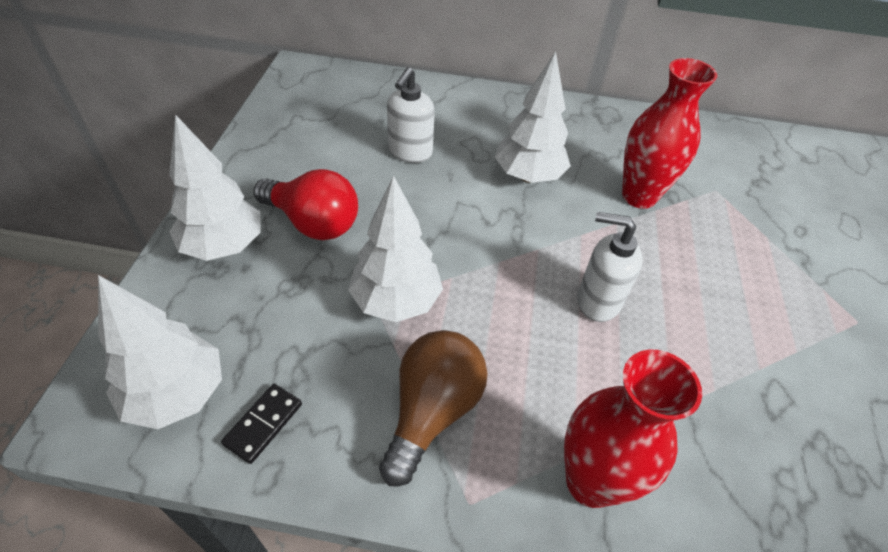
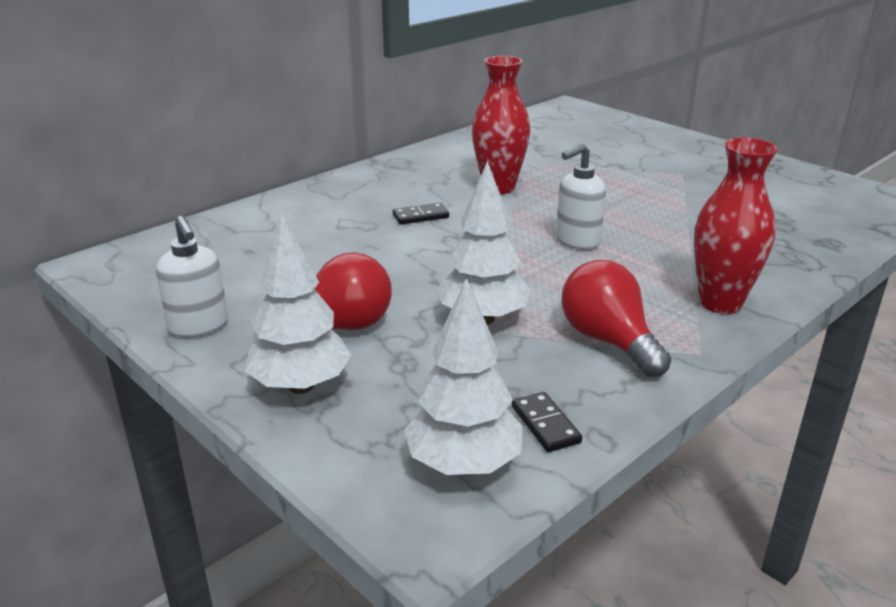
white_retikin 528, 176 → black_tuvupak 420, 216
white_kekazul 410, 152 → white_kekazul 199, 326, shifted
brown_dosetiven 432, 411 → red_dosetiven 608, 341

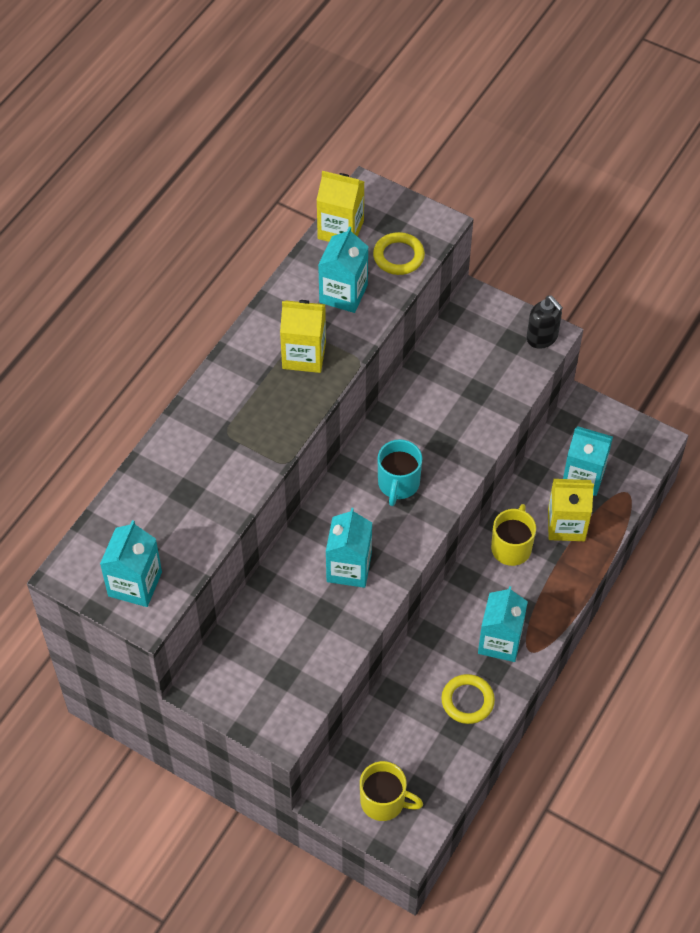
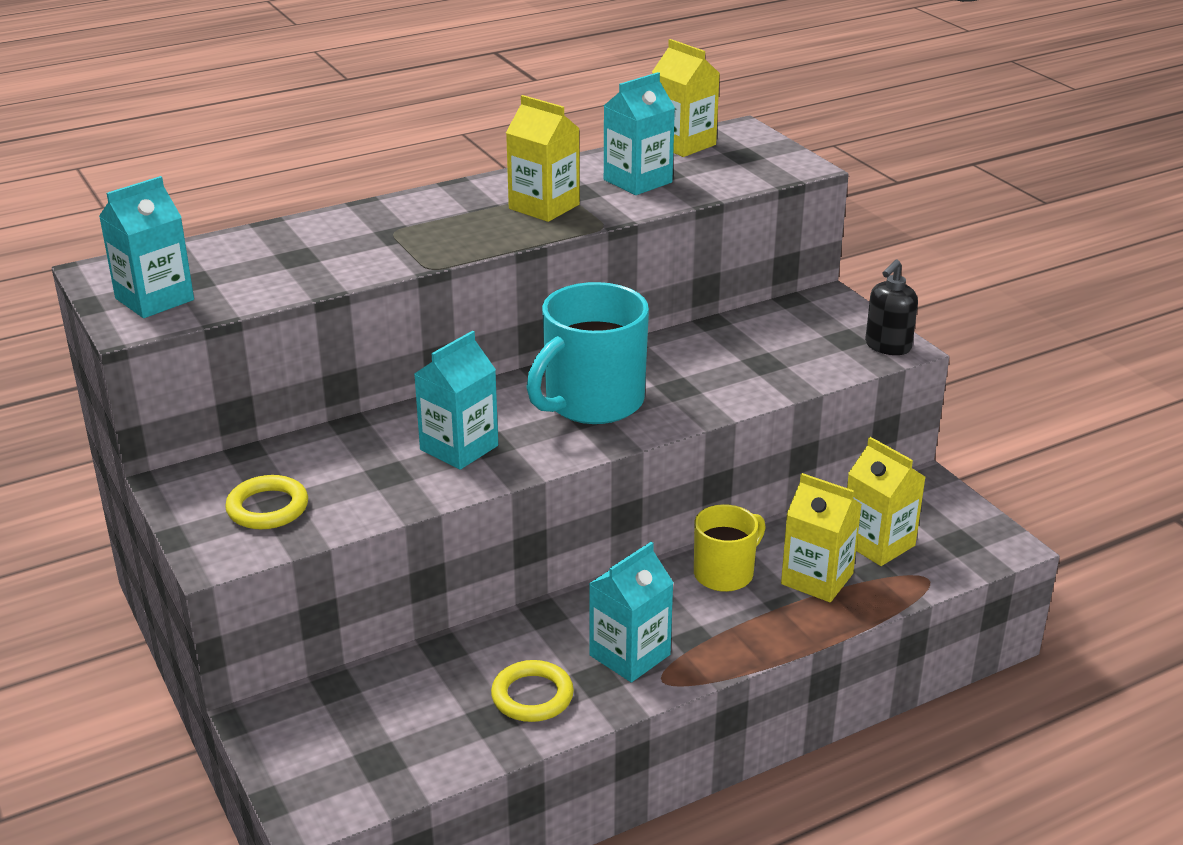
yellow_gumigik 398, 256 → yellow_gumigik 267, 508, shifted
black_kekazul 542, 337 → black_kekazul 887, 346, 45 degrees clockwise
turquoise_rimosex 583, 476 → yellow_rimosex 878, 543
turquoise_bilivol 398, 484 → turquoise_bilivol 591, 402, x1.67
yellow_bilivol 384, 801 → -

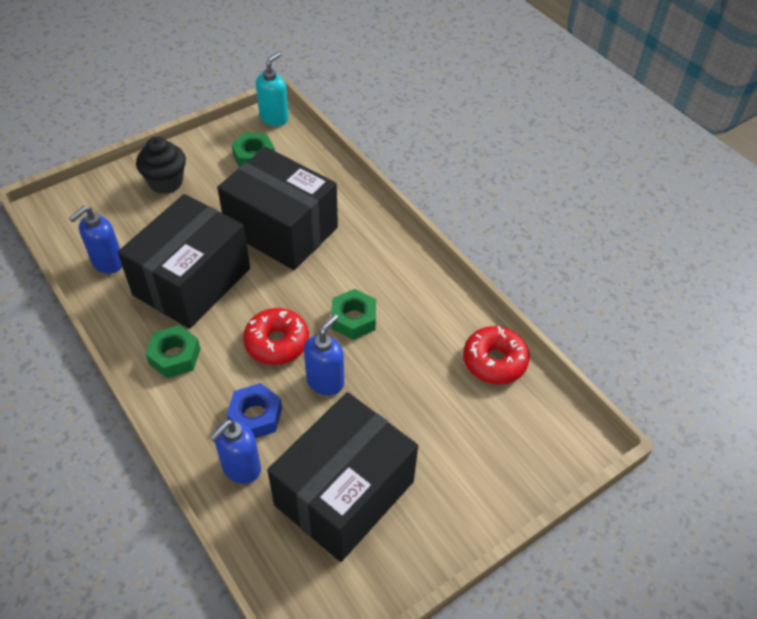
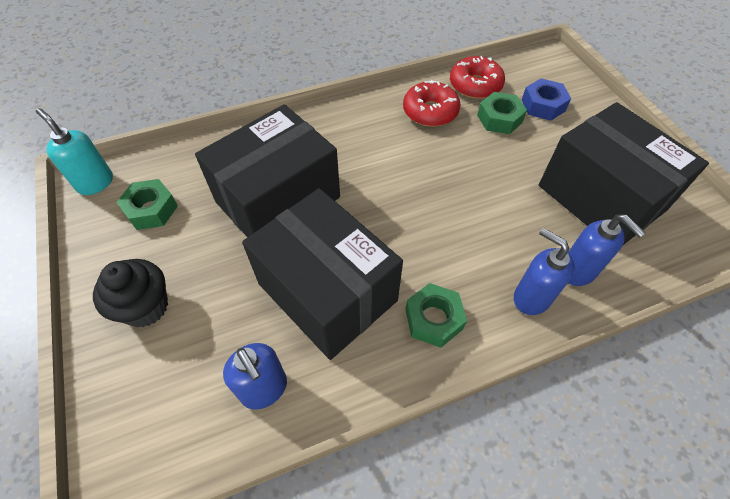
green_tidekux 353, 319 → green_tidekux 499, 119, shifted
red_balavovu 277, 342 → red_balavovu 430, 112, shifted
blue_kekazul 325, 381 → blue_kekazul 531, 298, shifted
blue_tidekux 255, 416 → blue_tidekux 543, 105, shifted

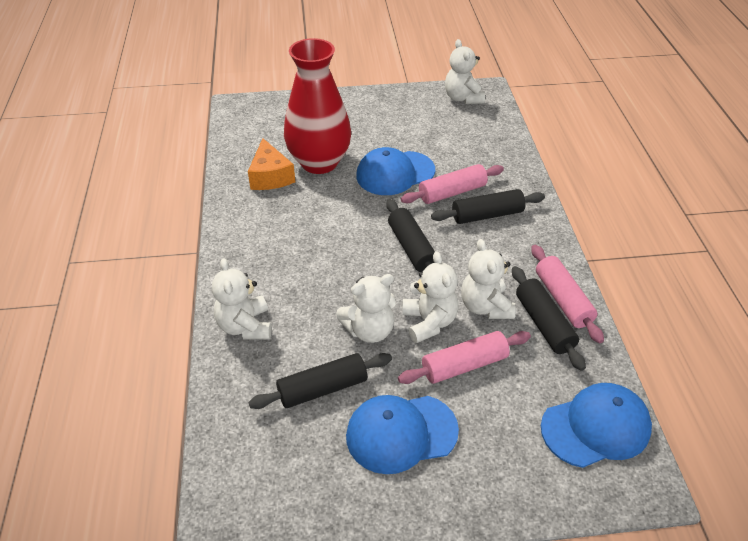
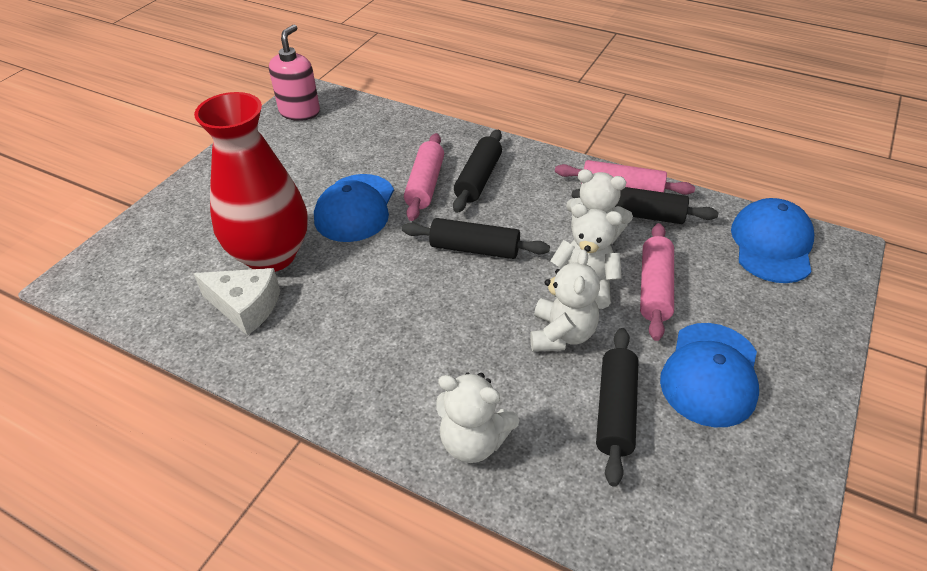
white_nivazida 463, 98 → pink_kekazul 300, 112
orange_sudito 270, 176 → white_sudito 245, 307

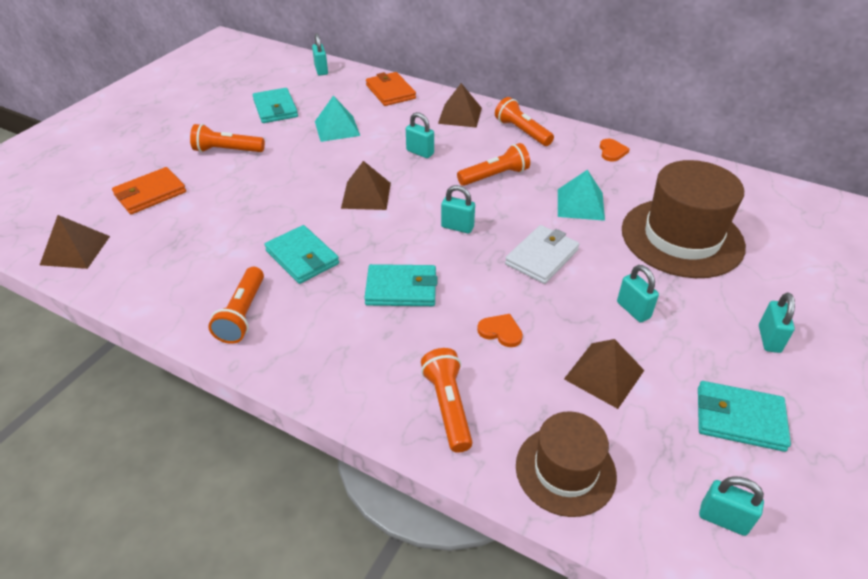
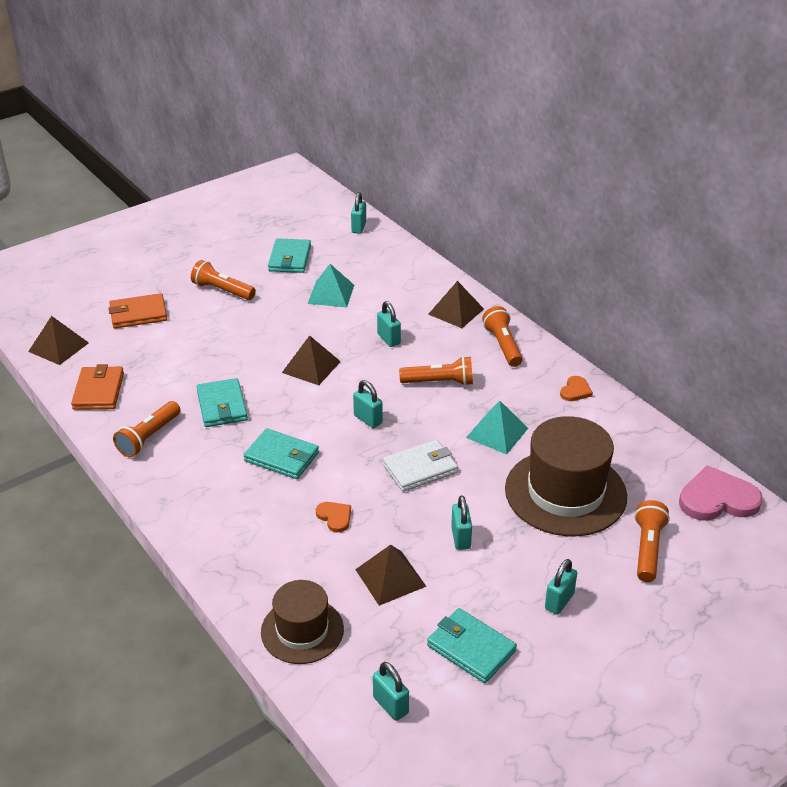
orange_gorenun 390, 92 → orange_gorenun 99, 391, shifted
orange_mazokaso 448, 406 → orange_mazokaso 647, 549, shifted
- → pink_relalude 717, 499

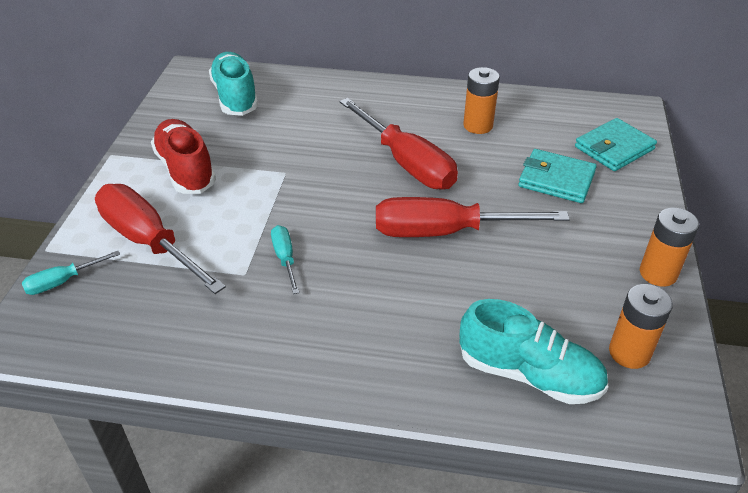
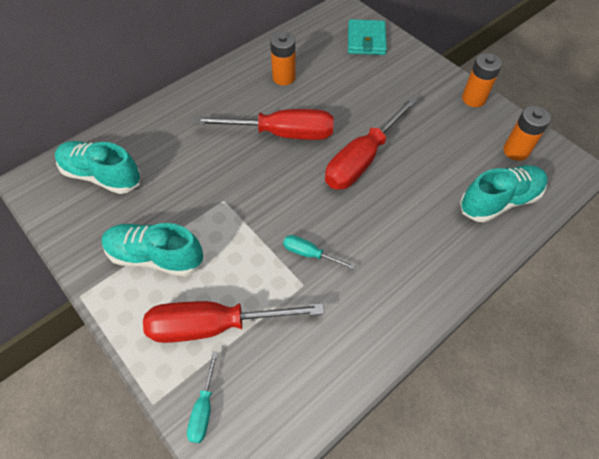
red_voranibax 186, 170 → turquoise_voranibax 156, 256
turquoise_gorenun 556, 179 → -

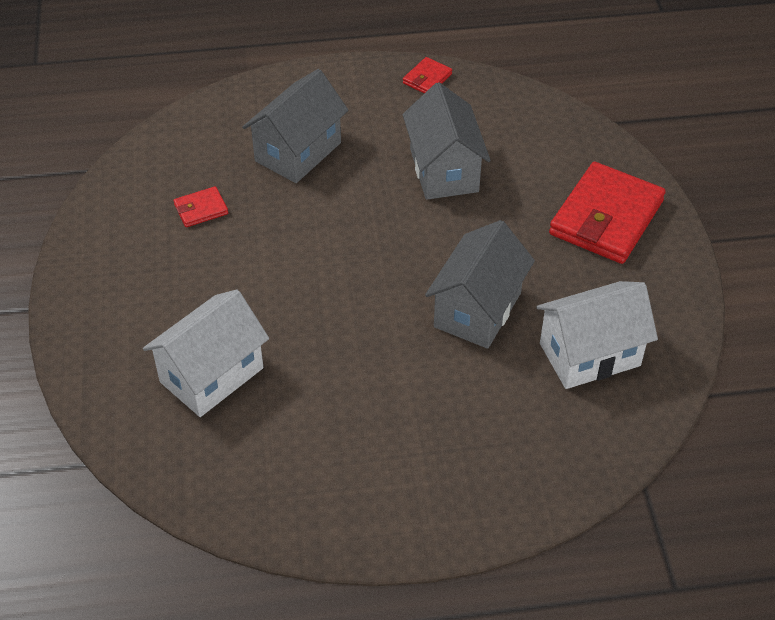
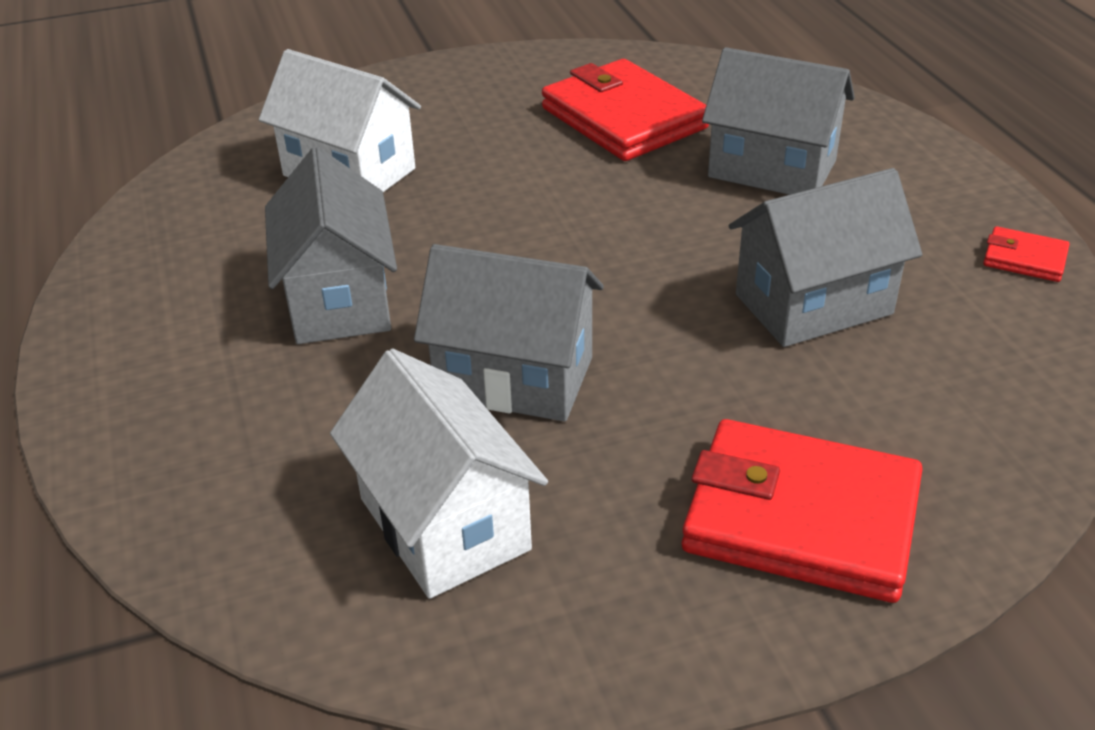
red_gorenun 201, 209 → red_gorenun 623, 118, x2.24
- → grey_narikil 339, 300

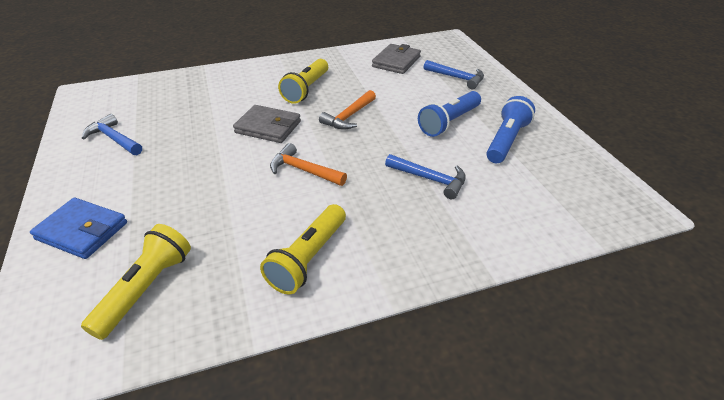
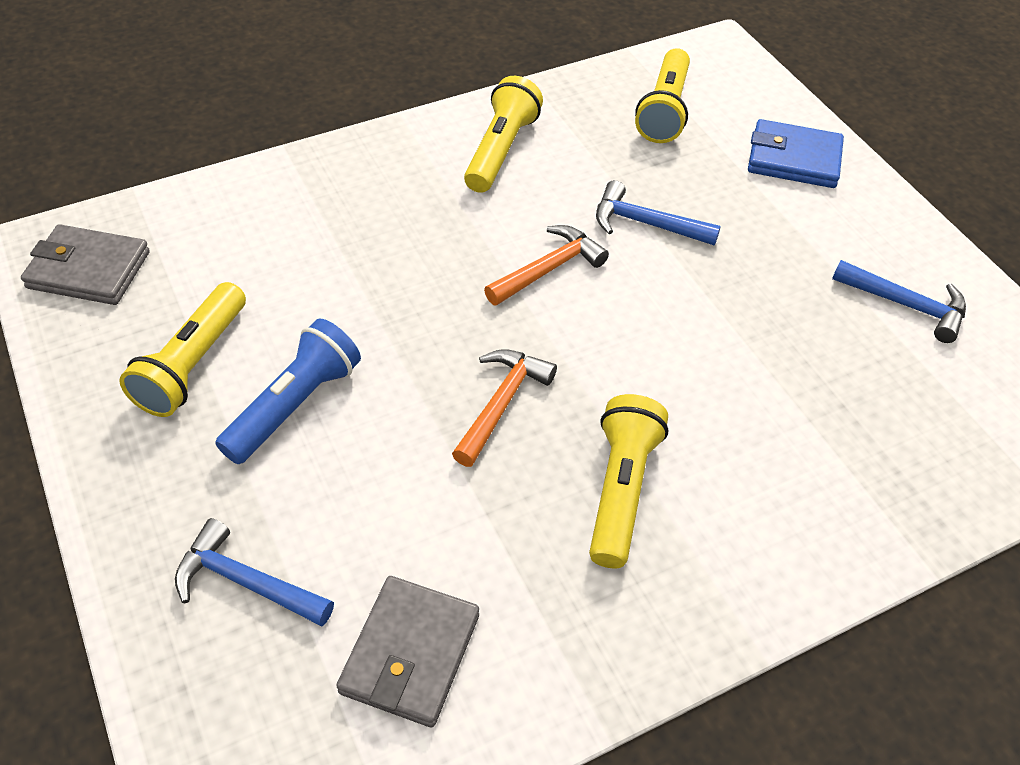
blue_mazokaso 506, 140 → yellow_mazokaso 192, 364
grey_gorenun 268, 127 → grey_gorenun 88, 270, shifted
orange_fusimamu 304, 170 → orange_fusimamu 549, 269, 60 degrees counterclockwise
blue_fusimamu 430, 179 → blue_fusimamu 646, 223, shifted

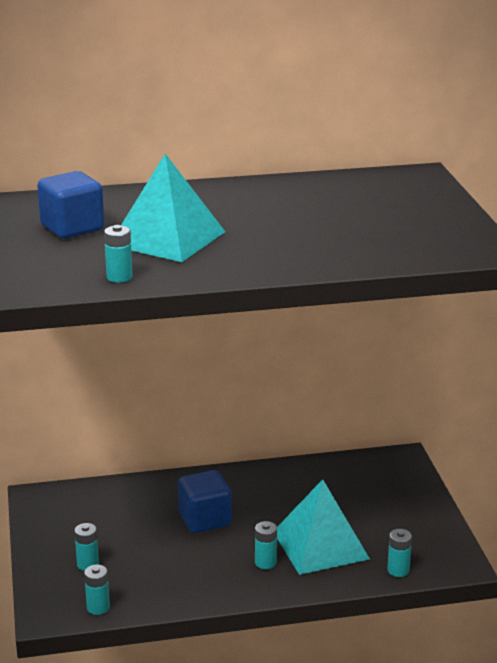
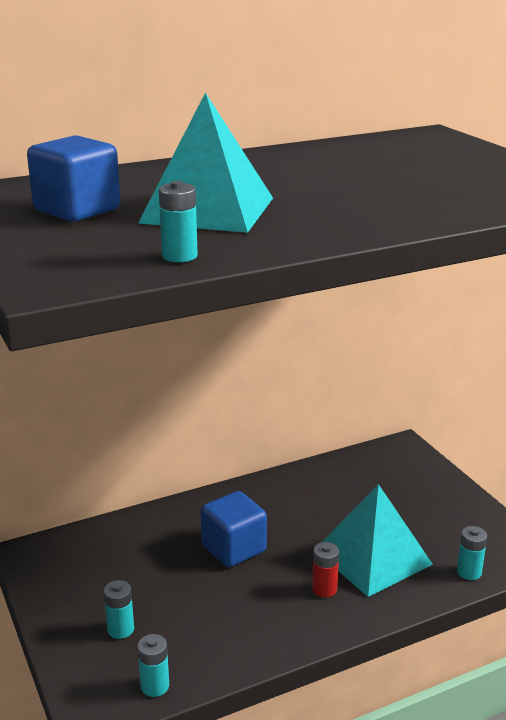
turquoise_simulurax 265, 562 → red_simulurax 324, 589

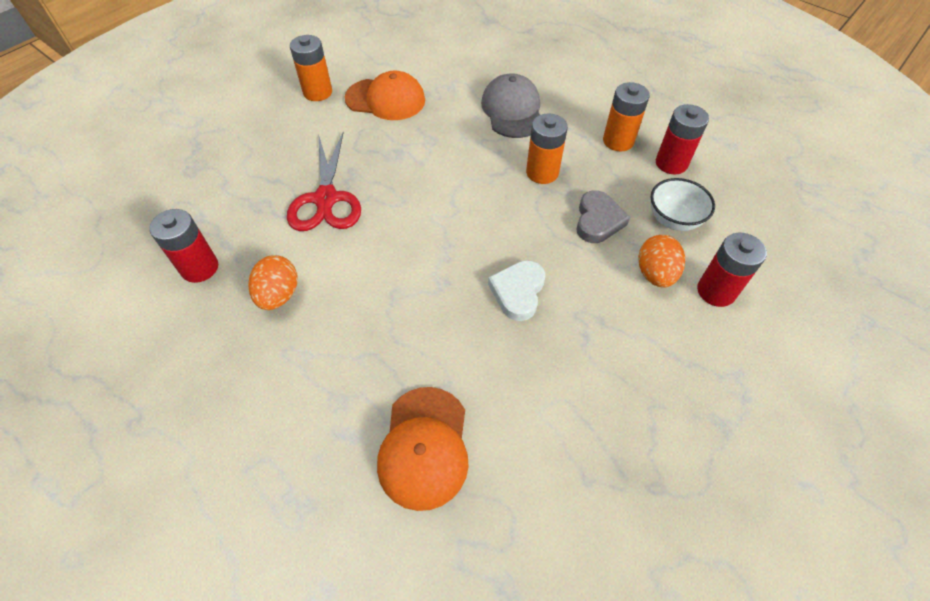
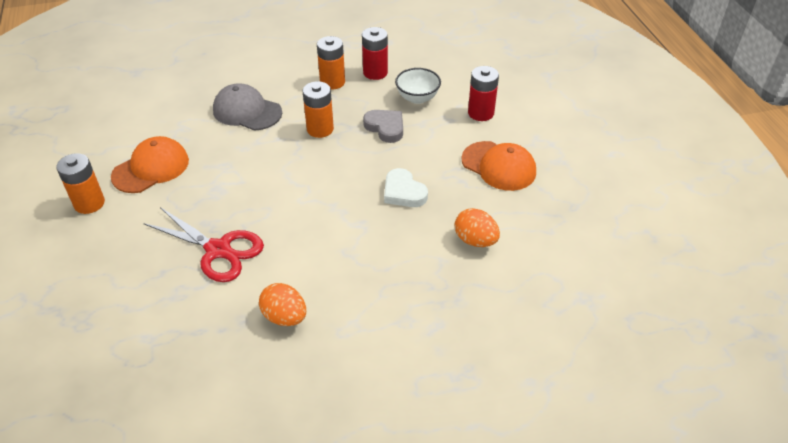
red_simulurax 200, 268 → -
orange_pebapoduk 655, 274 → orange_pebapoduk 475, 240, shifted
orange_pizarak 424, 447 → orange_pizarak 499, 166, shifted

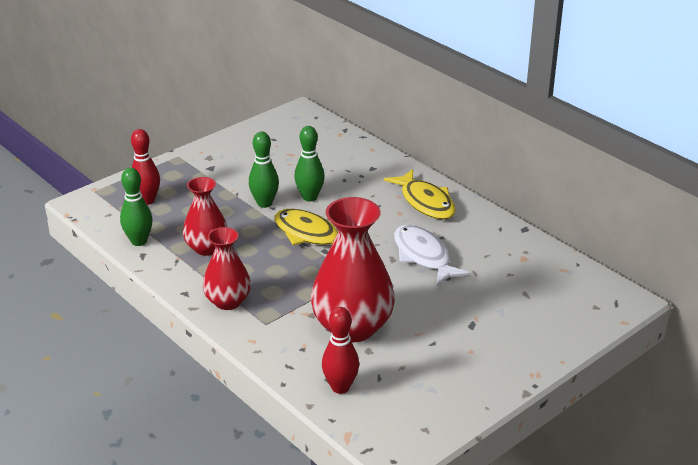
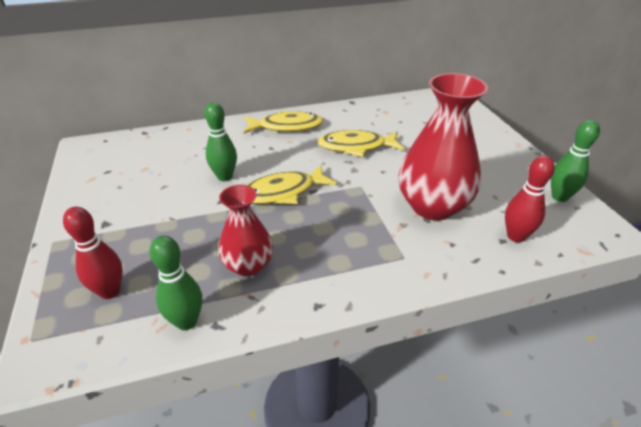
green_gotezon 264, 203 → green_gotezon 559, 197, shifted
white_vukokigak 423, 256 → yellow_vukokigak 356, 147
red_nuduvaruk 228, 301 → -

